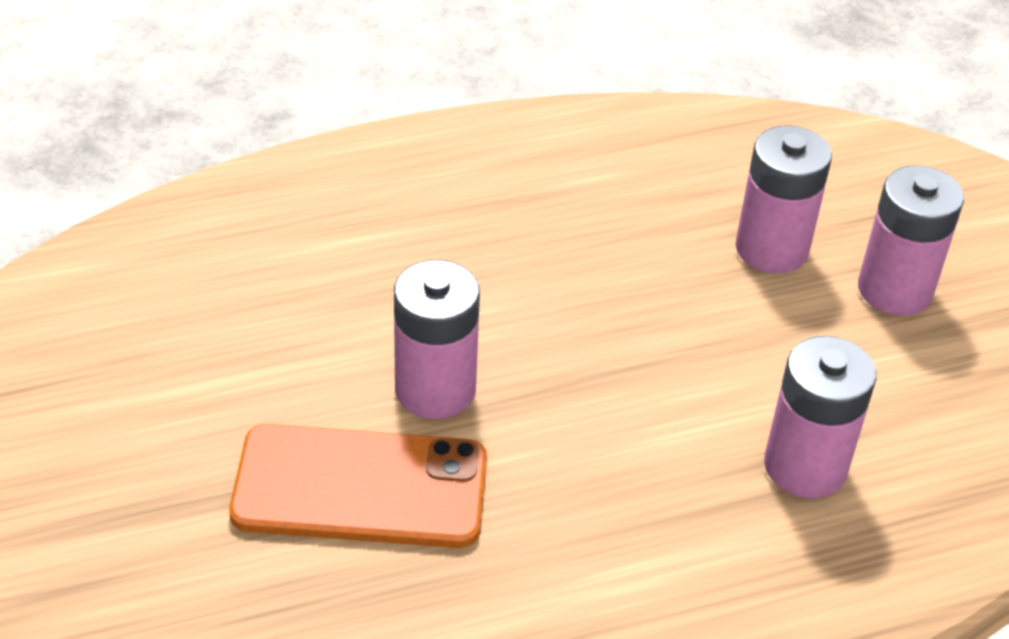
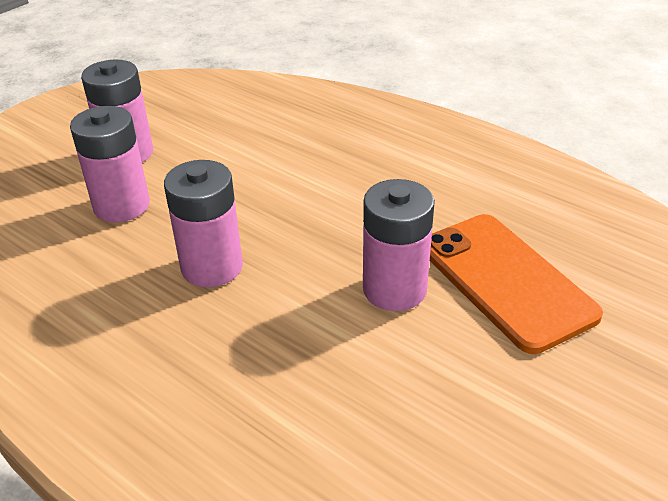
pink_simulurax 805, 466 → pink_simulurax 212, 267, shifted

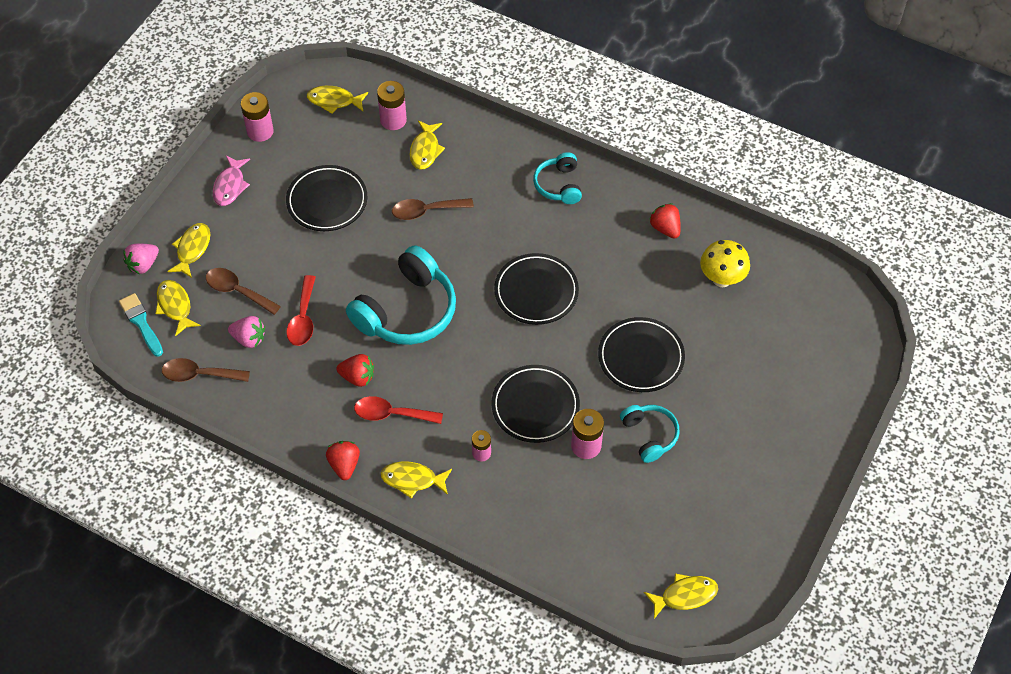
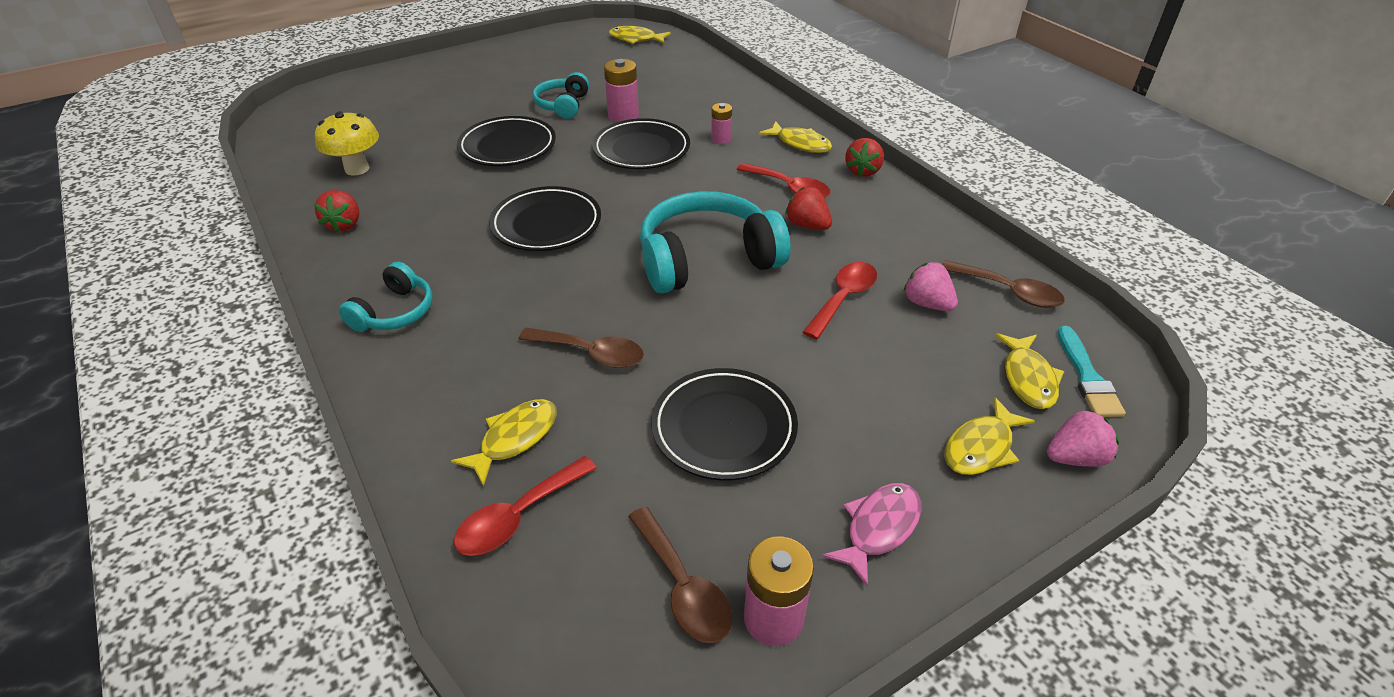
pink_simulurax 393, 120 → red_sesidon 518, 516
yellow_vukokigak 334, 101 → -
brown_sesidon 237, 291 → brown_sesidon 683, 587, shifted

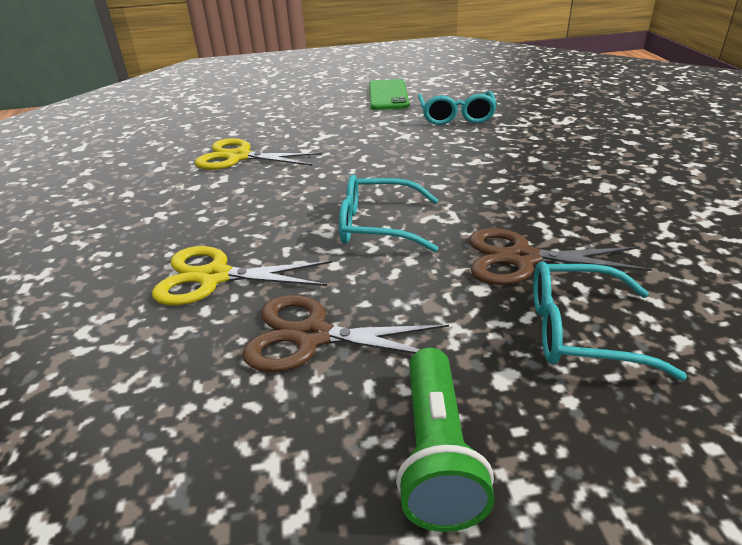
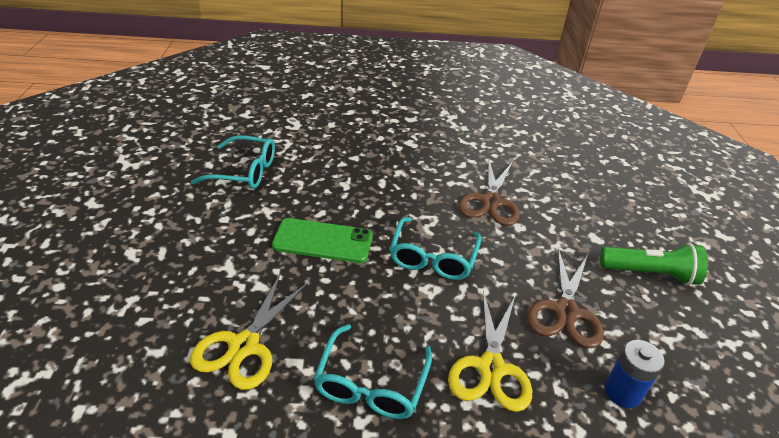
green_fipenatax 388, 95 → green_fipenatax 323, 241, shifted
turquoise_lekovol 581, 331 → turquoise_lekovol 371, 383, shifted
- → blue_simulurax 622, 392

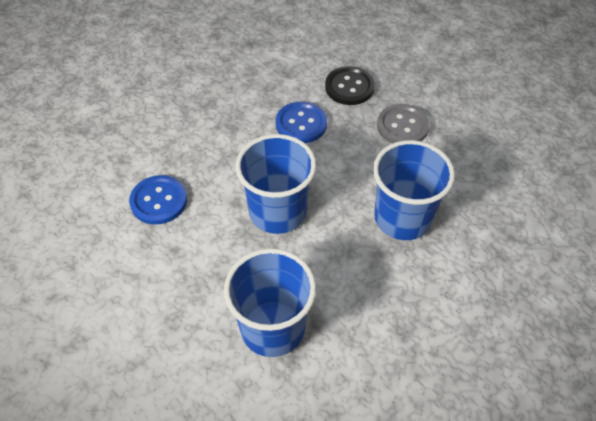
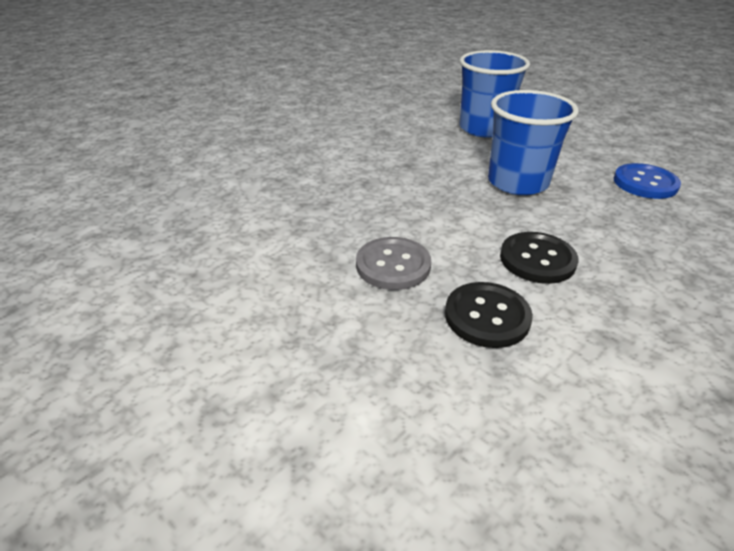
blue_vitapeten 301, 124 → black_vitapeten 537, 259
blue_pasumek 402, 218 → -

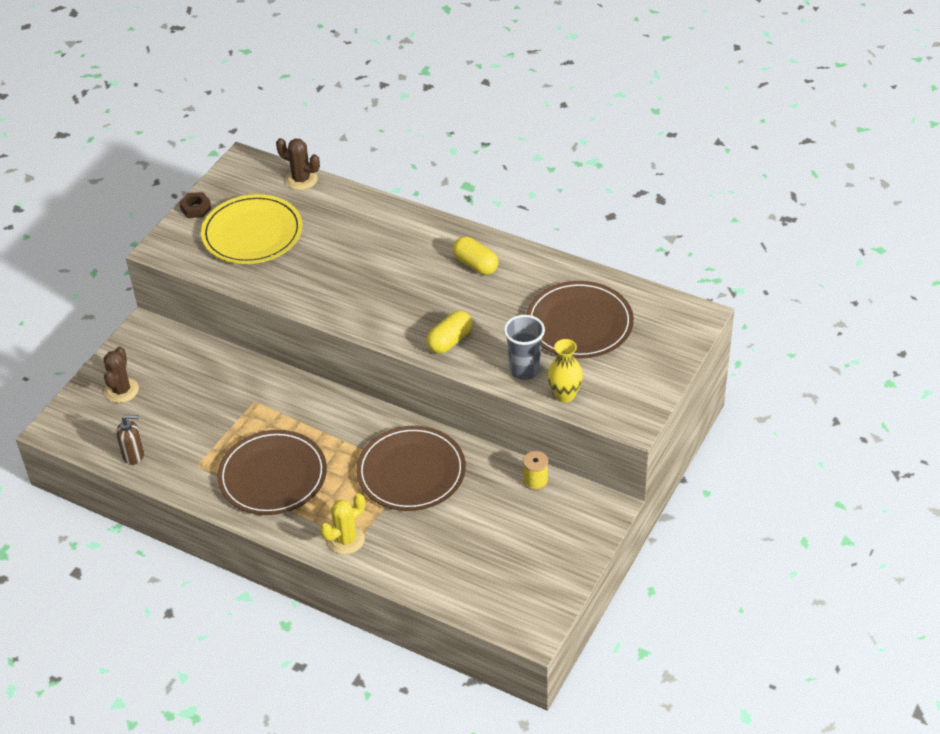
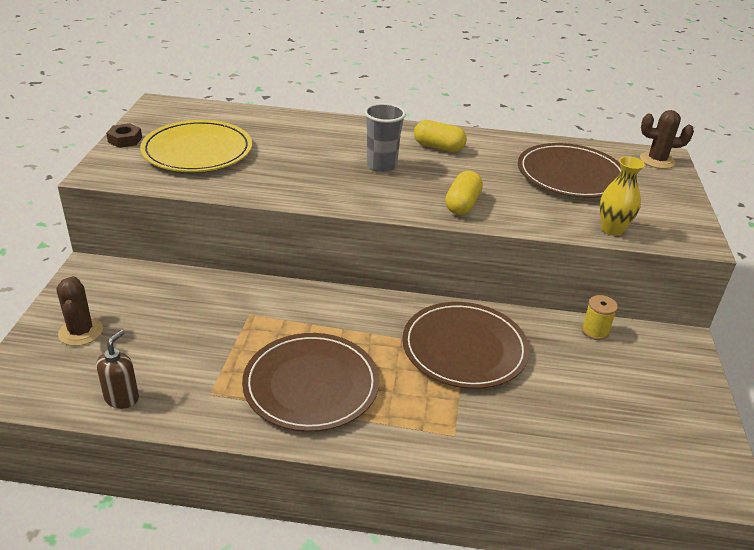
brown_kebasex 301, 180 → brown_kebasex 657, 160, shifted
grey_pasumek 524, 370 → grey_pasumek 381, 166, shifted
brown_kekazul 134, 455 → brown_kekazul 122, 398, 45 degrees counterclockwise
yellow_kebasex 346, 540 → -

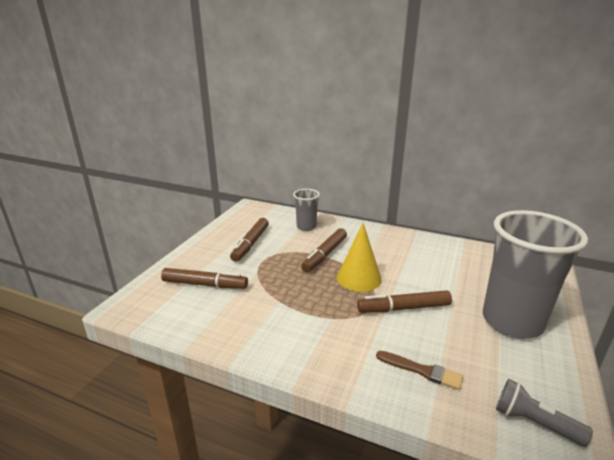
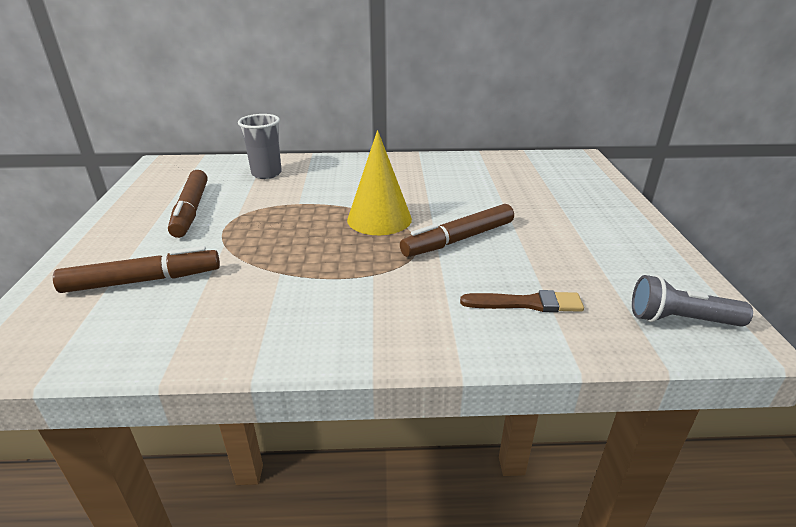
grey_pasumek 512, 321 → -
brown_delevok 325, 255 → -

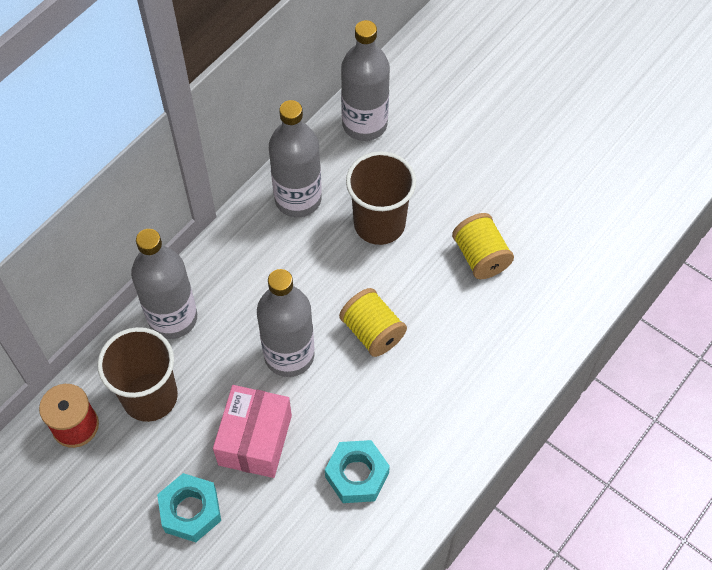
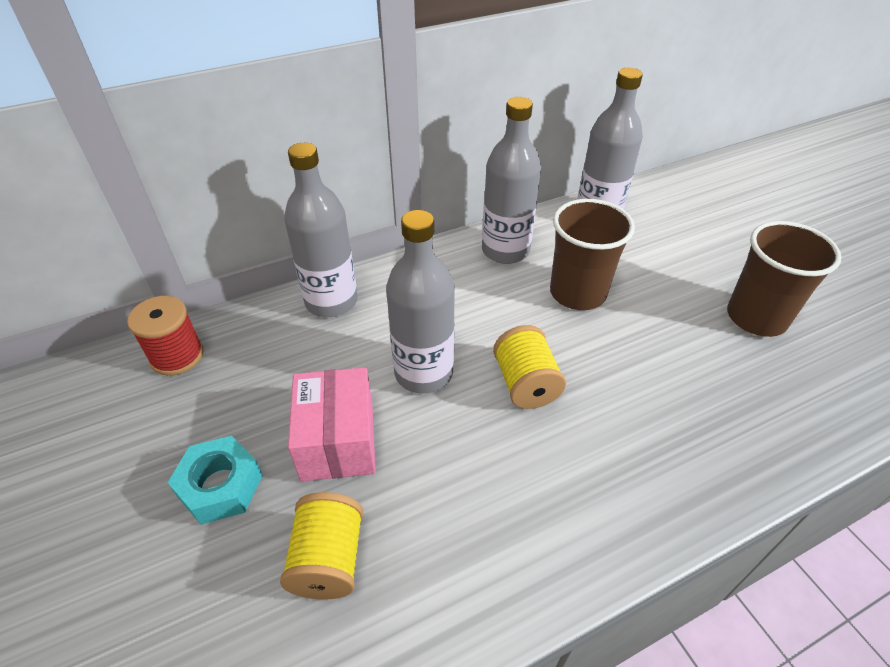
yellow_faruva 480, 257 → yellow_faruva 328, 559, shifted
brown_pasumek 150, 396 → brown_pasumek 756, 317, shifted
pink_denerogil 255, 440 → pink_denerogil 338, 440, 45 degrees counterclockwise
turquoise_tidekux 357, 475 → -

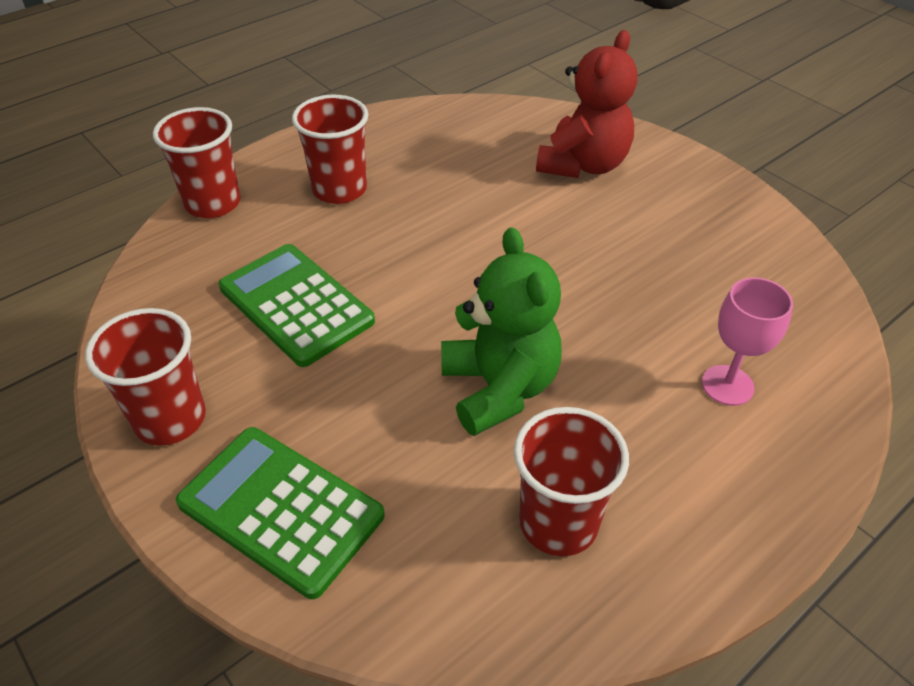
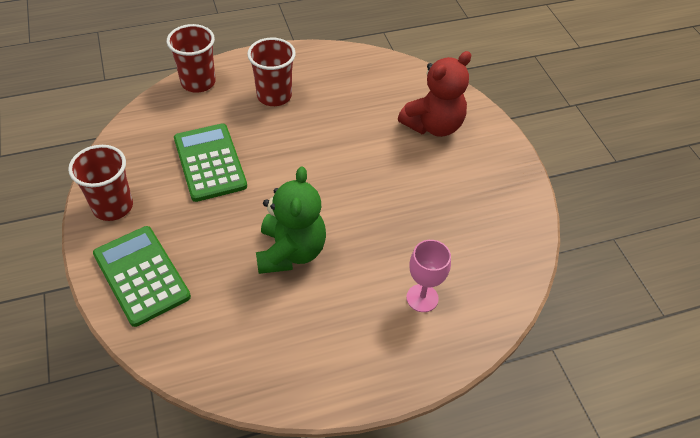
red_pasumek 558, 523 → -

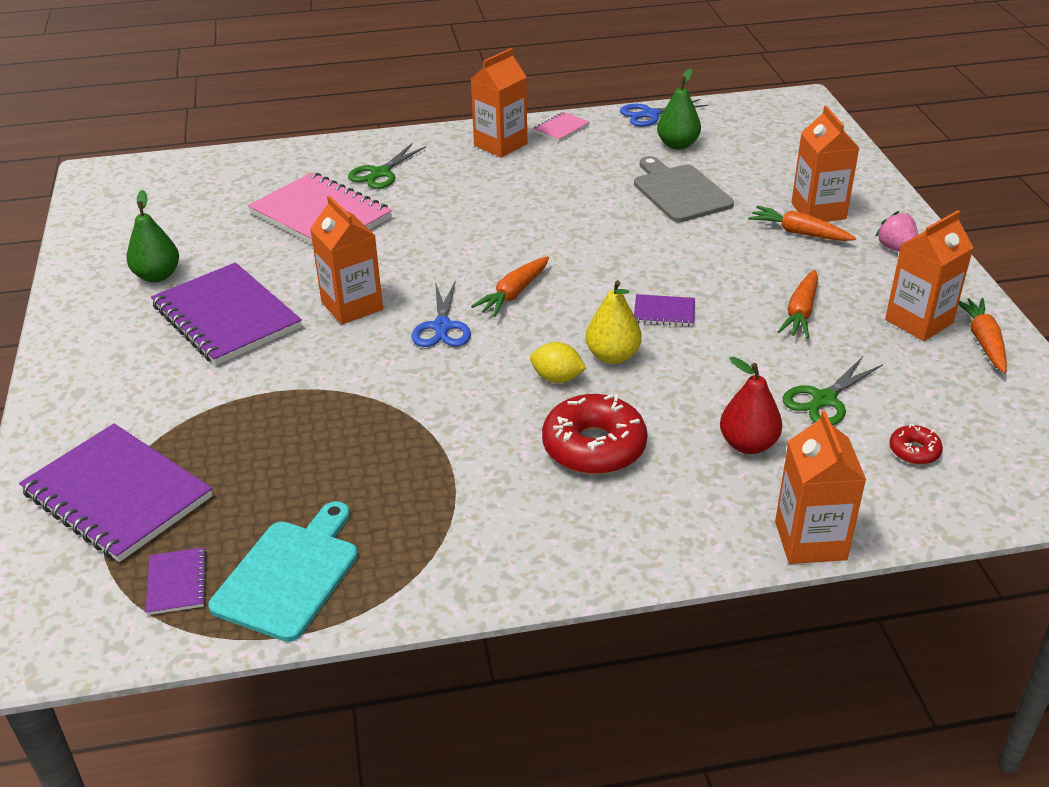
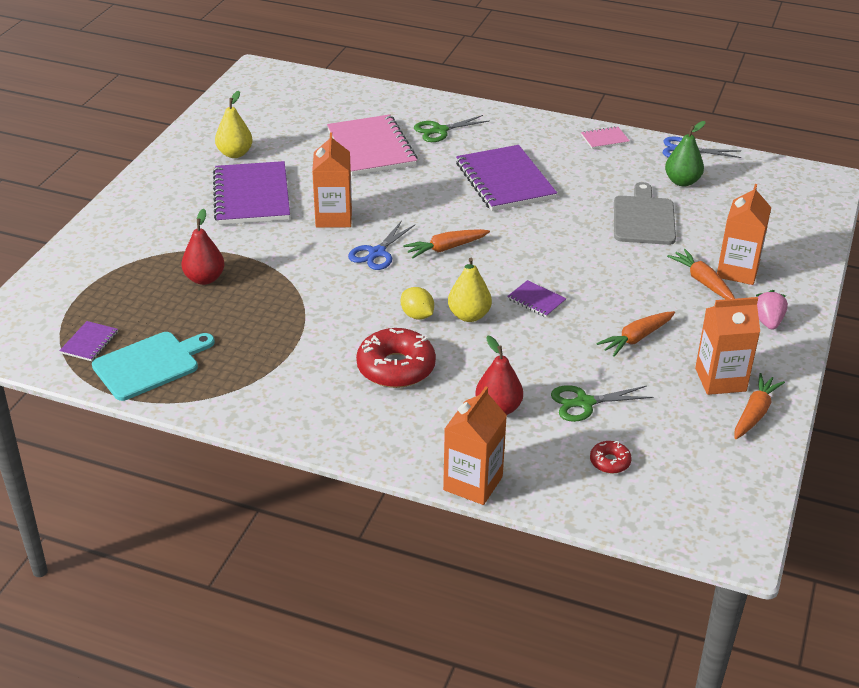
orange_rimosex 500, 145 → -
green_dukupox 157, 276 → yellow_dukupox 235, 154
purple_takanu 117, 495 → purple_takanu 504, 181, shifted
- → red_dukupox 204, 279

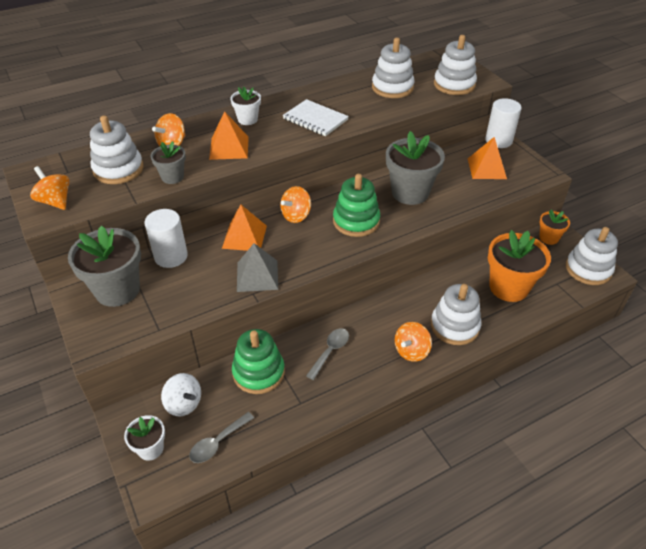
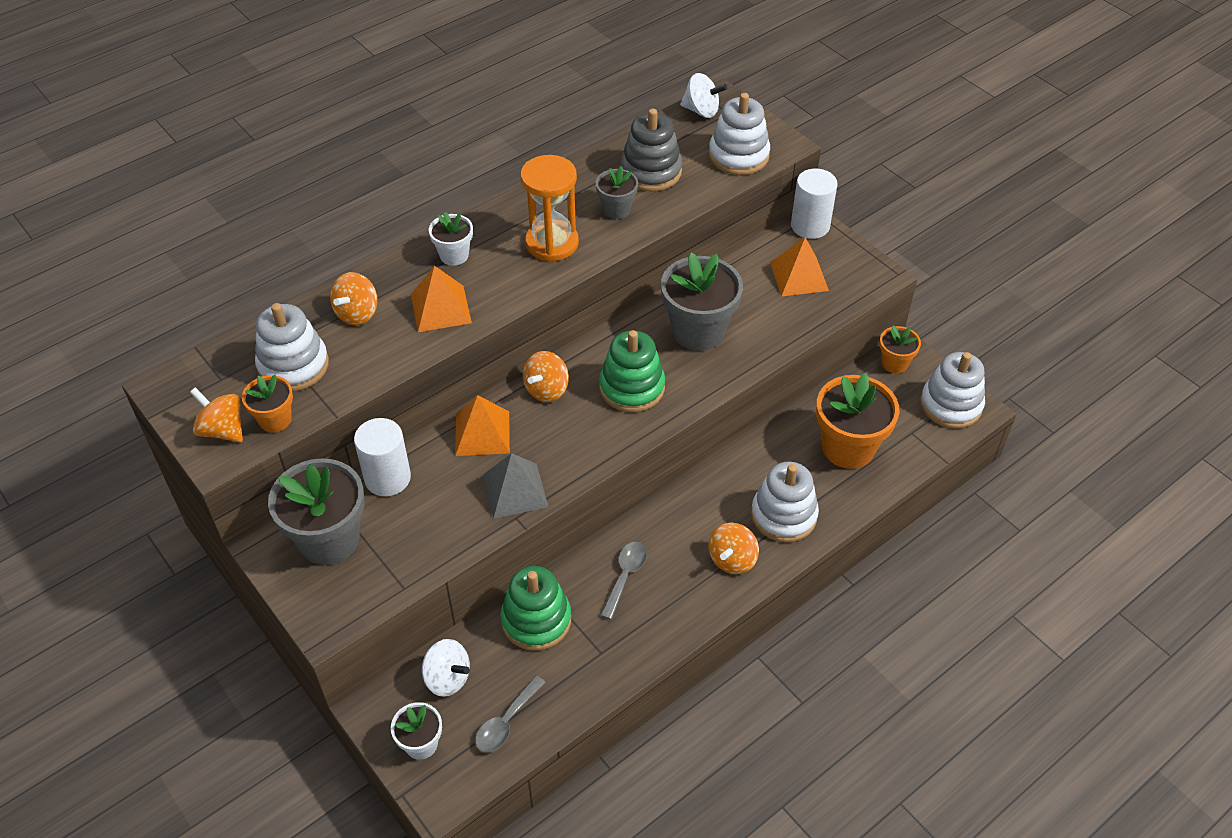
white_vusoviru 392, 87 → grey_vusoviru 651, 171
white_takanu 315, 119 → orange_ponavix 552, 243
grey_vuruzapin 172, 177 → grey_vuruzapin 616, 209, shifted
- → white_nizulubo 701, 111
- → orange_vuruzapin 275, 419

